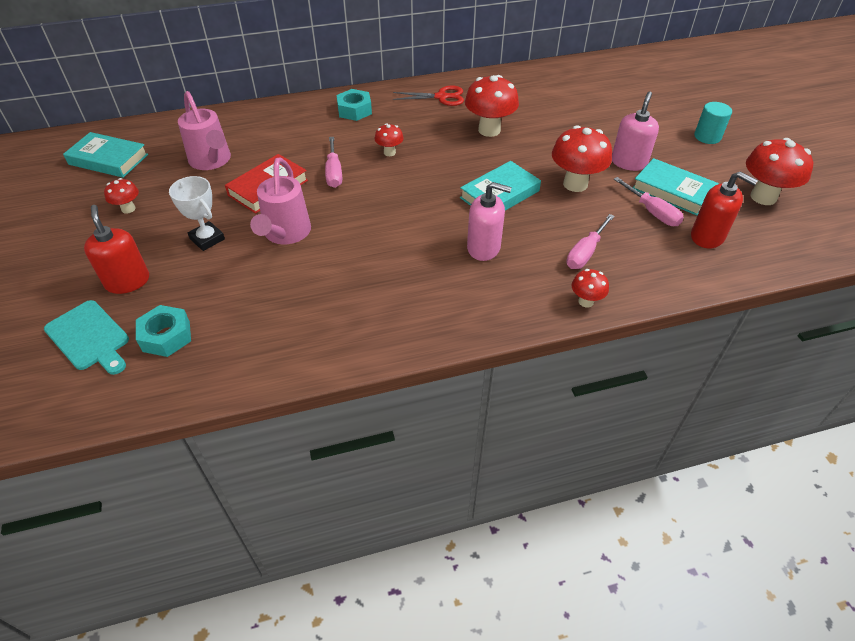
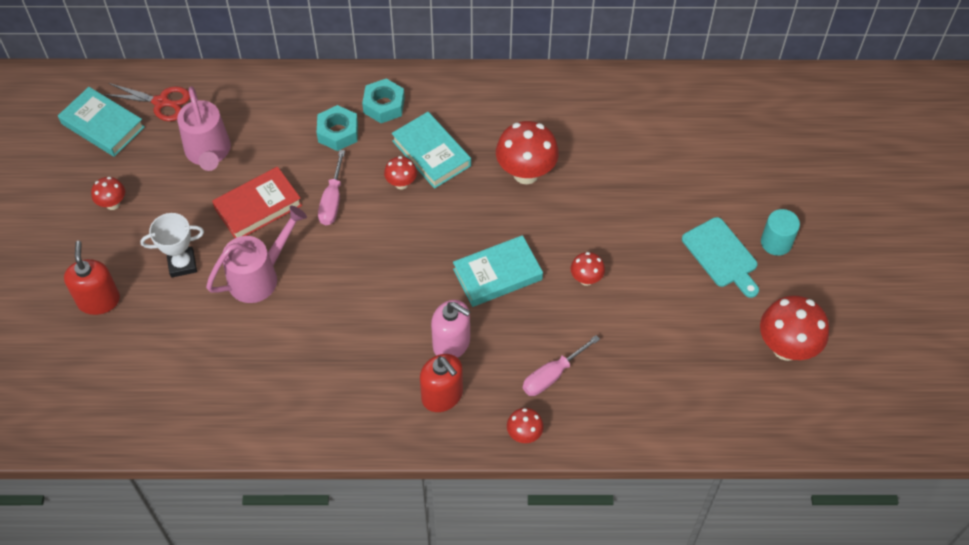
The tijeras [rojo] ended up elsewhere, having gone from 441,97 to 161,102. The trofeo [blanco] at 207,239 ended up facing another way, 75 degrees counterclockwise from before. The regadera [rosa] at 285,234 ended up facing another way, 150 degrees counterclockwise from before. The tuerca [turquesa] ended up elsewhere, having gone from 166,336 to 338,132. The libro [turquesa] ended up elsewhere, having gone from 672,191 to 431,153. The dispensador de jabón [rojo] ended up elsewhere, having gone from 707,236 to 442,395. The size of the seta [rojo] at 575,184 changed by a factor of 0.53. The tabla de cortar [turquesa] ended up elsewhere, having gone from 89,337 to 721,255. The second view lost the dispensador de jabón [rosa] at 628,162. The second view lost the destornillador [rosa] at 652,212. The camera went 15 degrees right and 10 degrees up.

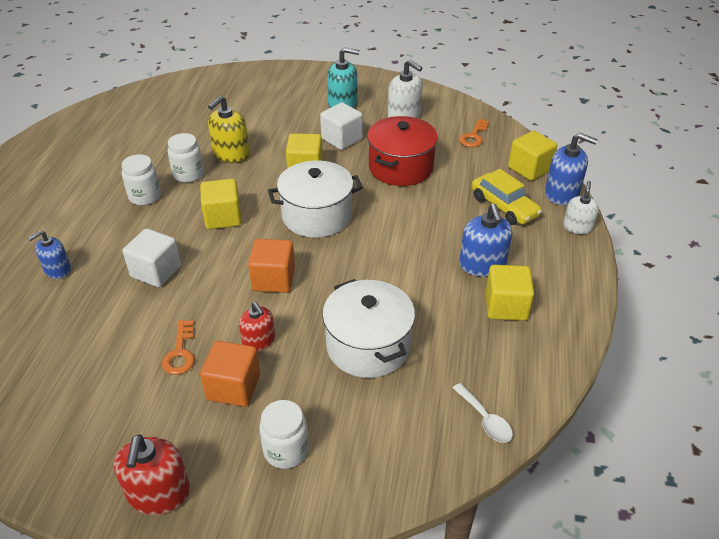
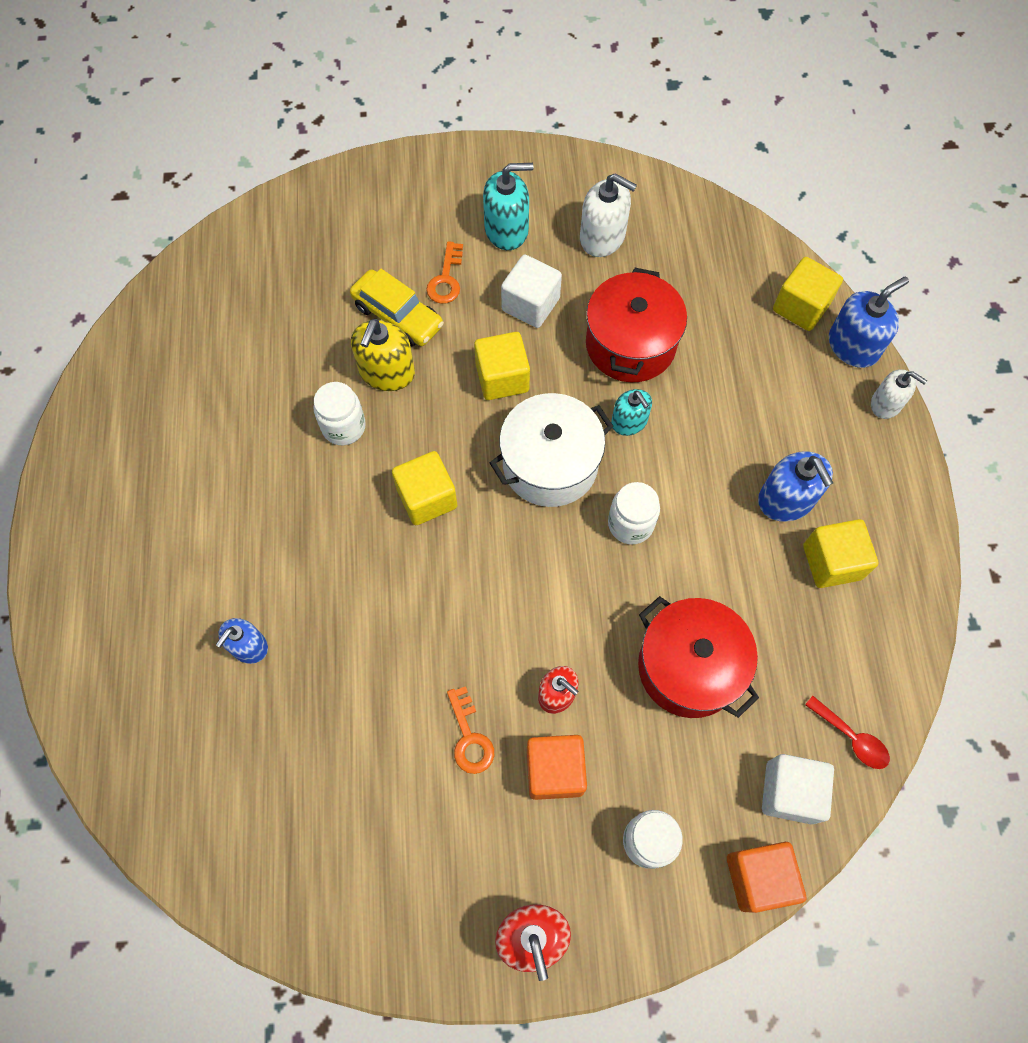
The coche [amarillo] ended up elsewhere, having gone from 504,207 to 398,316. The llave [naranja] ended up elsewhere, having gone from 473,136 to 446,279. The tarro [blanco] ended up elsewhere, having gone from 145,196 to 630,524. The second view gained the dispensador de jabón [turquesa] at 629,422. What was the olla [blanco] at 368,346 turned into the olla [rojo] at 689,667. The cubo [naranja] ended up elsewhere, having gone from 273,279 to 758,877. The cubo [blanco] ended up elsewhere, having gone from 156,271 to 790,792. What was the cuchara [blanco] at 485,419 turned into the cuchara [rojo] at 852,738. The dispensador de jabón [azul] at 562,193 ended up facing another way, 45 degrees counterclockwise from before. The dispensador de jabón [blanco] at 577,227 ended up facing another way, 120 degrees clockwise from before. The camera went 15 degrees left and 25 degrees up.

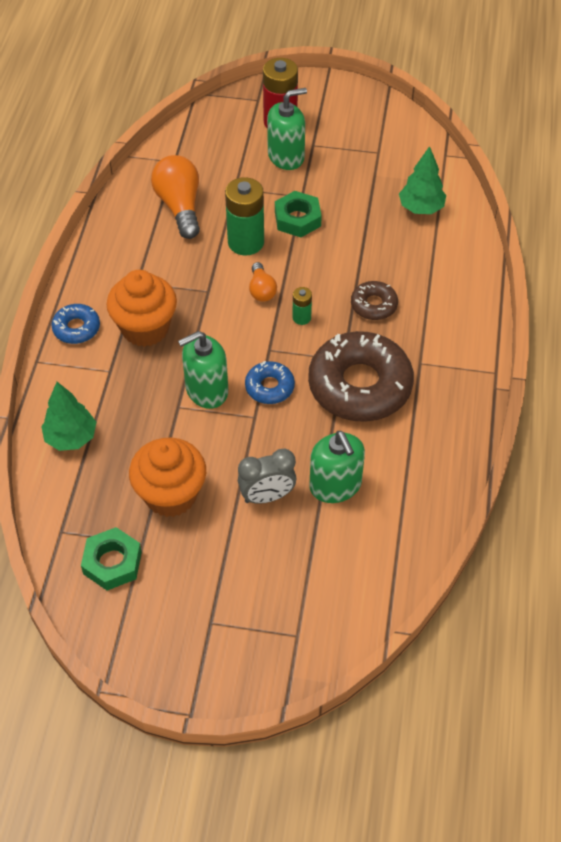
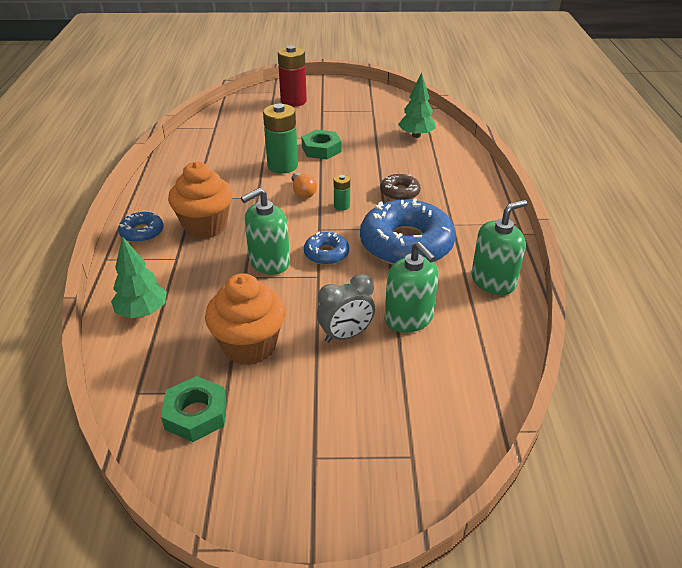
What was the rosquilla [marrón] at 360,385 turned into the rosquilla [azul] at 406,244. The dispensador de jabón [verde] ended up elsewhere, having gone from 286,156 to 493,281. The second view lost the bombilla [naranja] at 180,206. The camera went 10 degrees left and 15 degrees down.

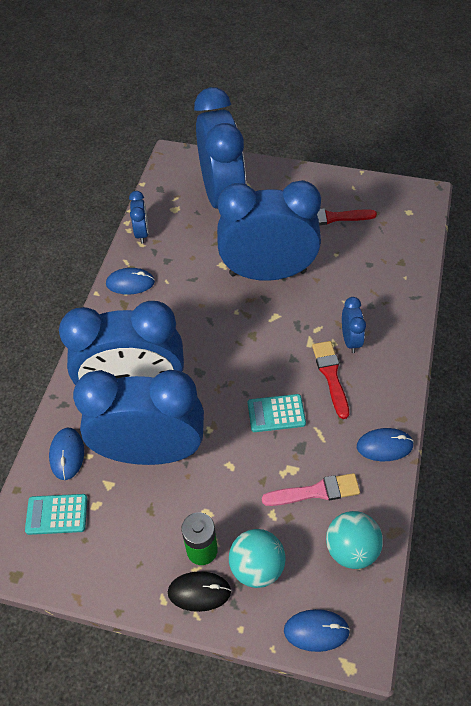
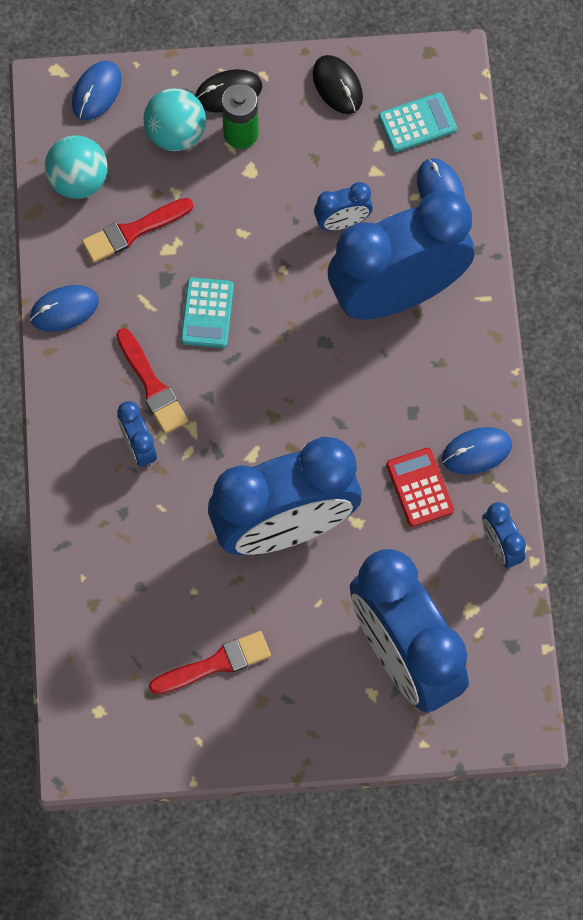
The ratón [azul] at 316,631 ended up facing another way, 45 degrees counterclockwise from before. What was the pincel [rosa] at 315,491 turned into the pincel [rojo] at 133,231. The calculadora [turquesa] at 276,413 ended up facing another way, 120 degrees clockwise from before. The second view gained the ratón [negro] at 337,86. The size of the despertador [azul] at 151,451 changed by a factor of 0.41. The second view gained the calculadora [rojo] at 419,487. The camera went 160 degrees right and 15 degrees up.

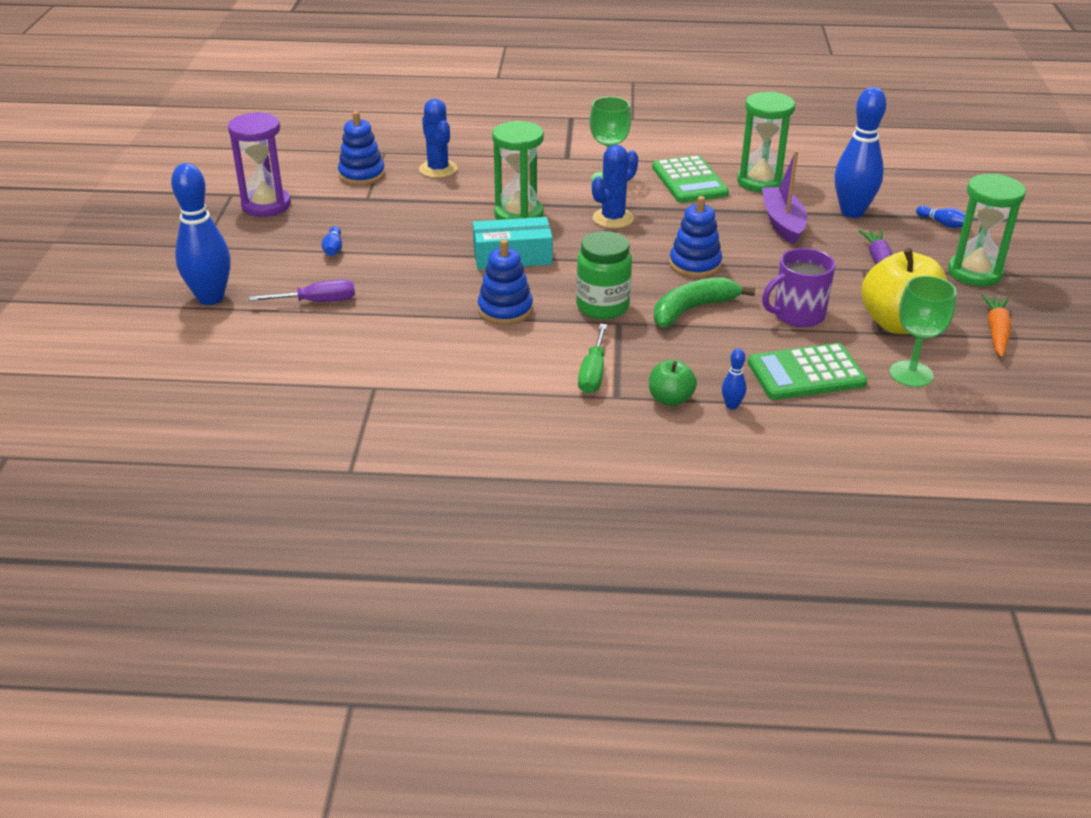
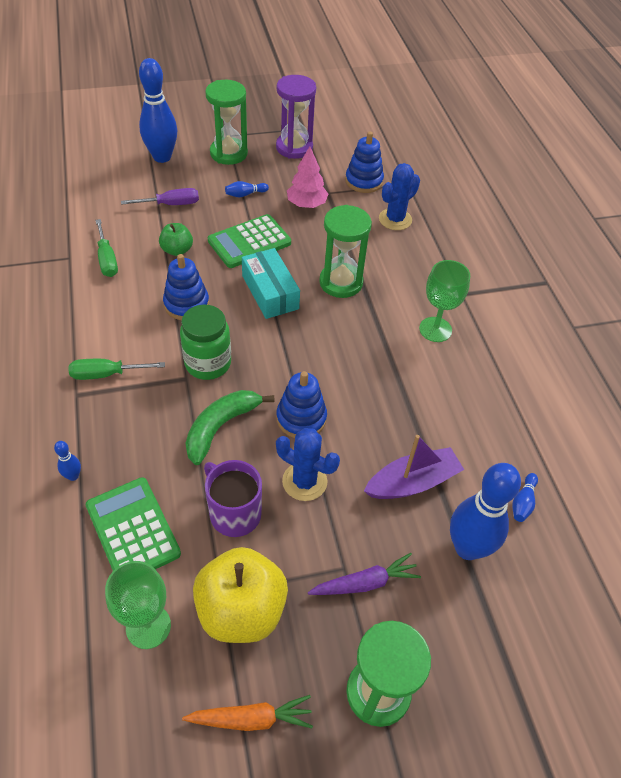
The second view gained the destornillador [verde] at 107,259. The destornillador [morado] at 317,302 ended up facing another way, 75 degrees counterclockwise from before. The manzana [verde] ended up elsewhere, having gone from 670,399 to 177,250. The plátano [verde] at 692,310 ended up facing another way, 90 degrees counterclockwise from before. The reloj de arena [verde] ended up elsewhere, having gone from 760,182 to 228,153. The calculadora [verde] ended up elsewhere, having gone from 689,181 to 249,242. The cactus [azul] ended up elsewhere, having gone from 613,218 to 304,481. The second view gained the árbol [rosa] at 306,204. The bolo [azul] ended up elsewhere, having gone from 943,224 to 523,502. The camera went 70 degrees right and 15 degrees up.

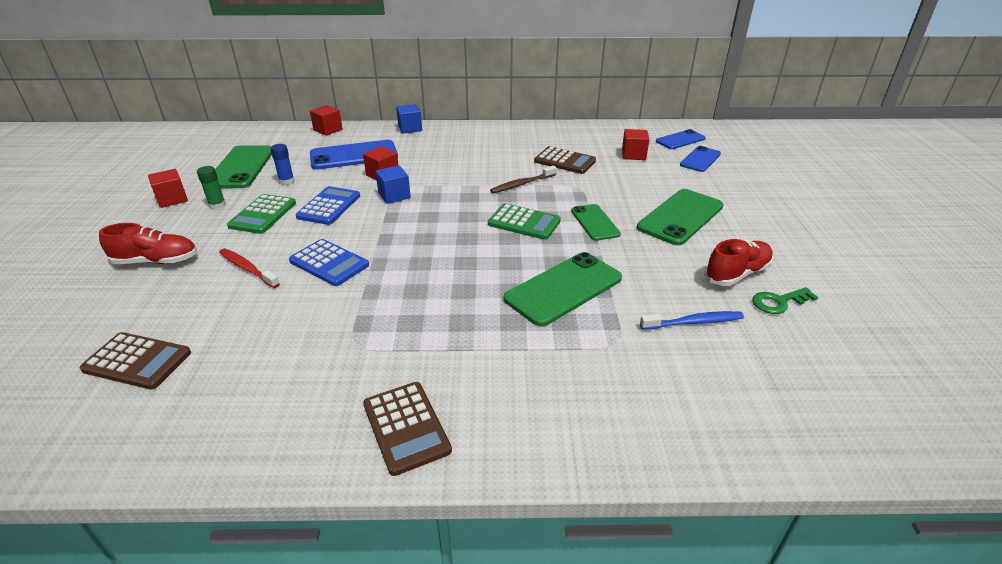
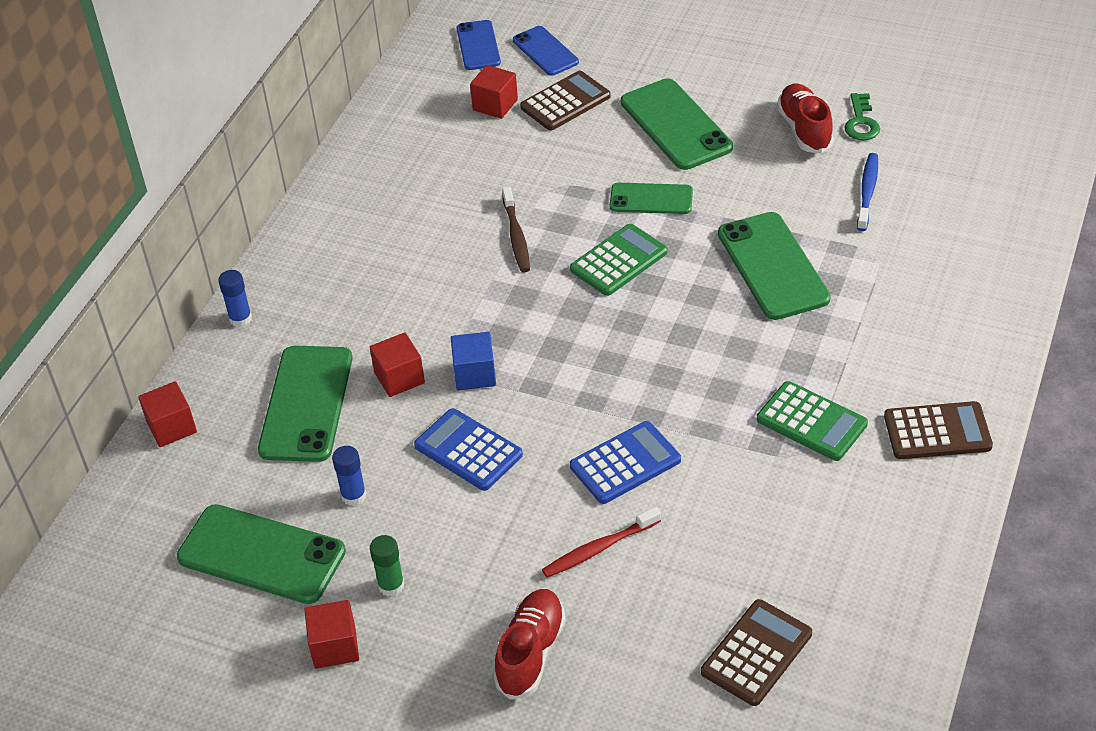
Where the cubo [azul] stood at 410,128, the barra de pegamento [azul] came to stand at 240,319. What was the móvil [azul] at 354,155 turned into the móvil [verde] at 306,404. The calculadora [marrón] ended up elsewhere, having gone from 564,161 to 565,102. The calculadora [verde] ended up elsewhere, having gone from 263,215 to 811,422. The camera went 65 degrees left and 10 degrees up.

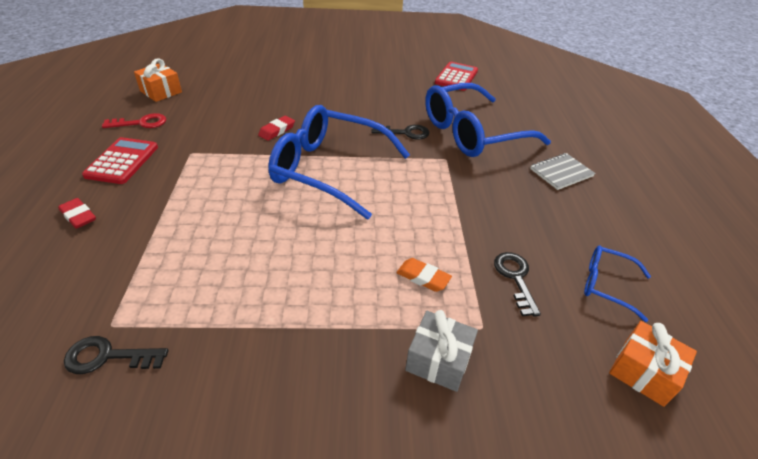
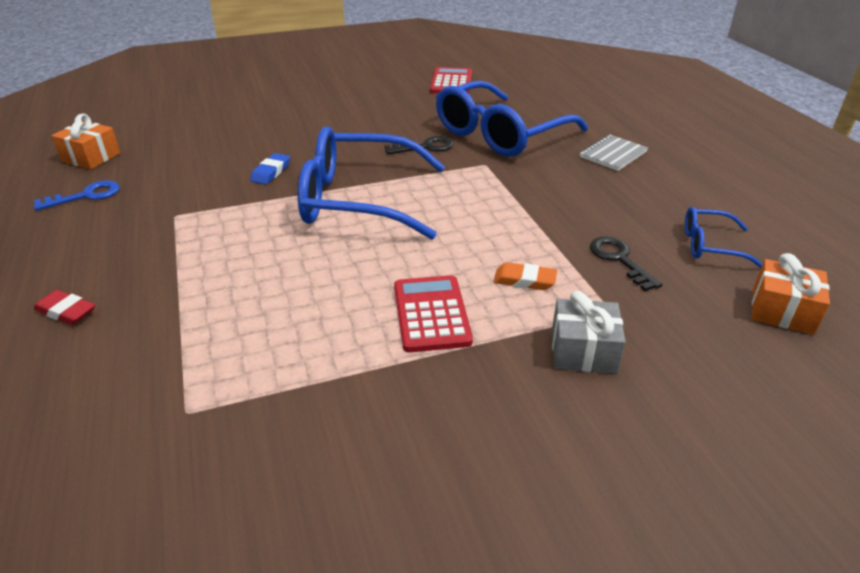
What was the llave [rojo] at 141,123 turned into the llave [azul] at 86,196. What was the goma de borrar [rojo] at 277,130 turned into the goma de borrar [azul] at 271,172. The calculadora [rojo] ended up elsewhere, having gone from 122,161 to 431,314. The second view lost the llave [negro] at 107,356. The camera went 15 degrees left and 5 degrees down.

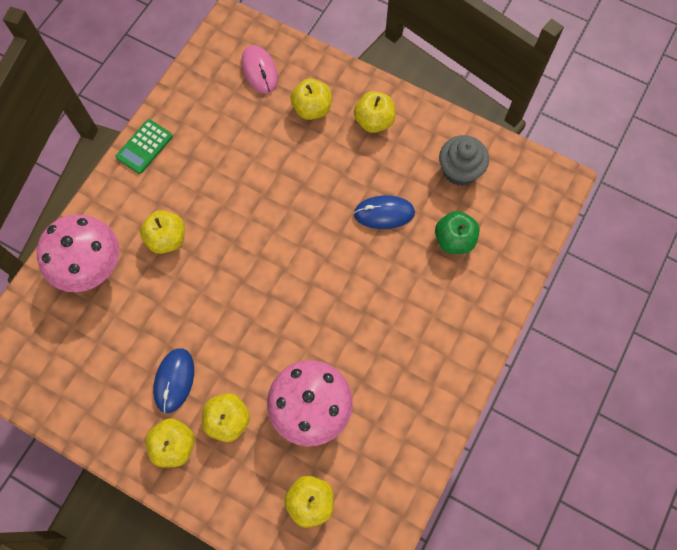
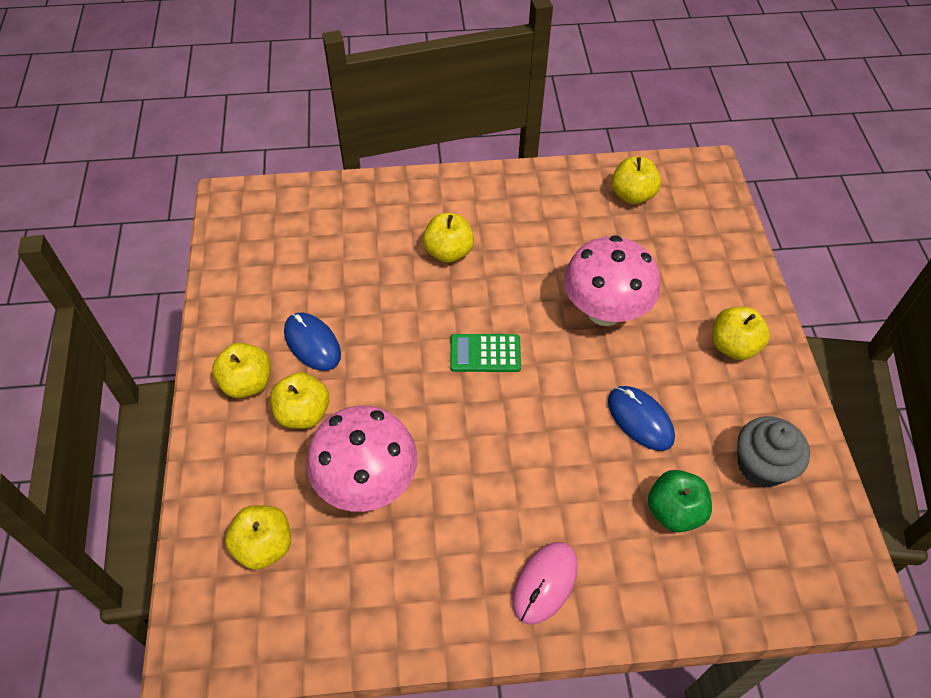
The ratón [azul] at 174,380 ended up facing another way, 75 degrees clockwise from before. The calculadora [verde] ended up elsewhere, having gone from 144,147 to 485,353. The ratón [rosa] ended up elsewhere, having gone from 259,71 to 545,583. The seta [rosa] ended up elsewhere, having gone from 92,267 to 604,311. The manzana [amarillo] ended up elsewhere, having gone from 312,109 to 632,195. The camera went 55 degrees right and 15 degrees down.

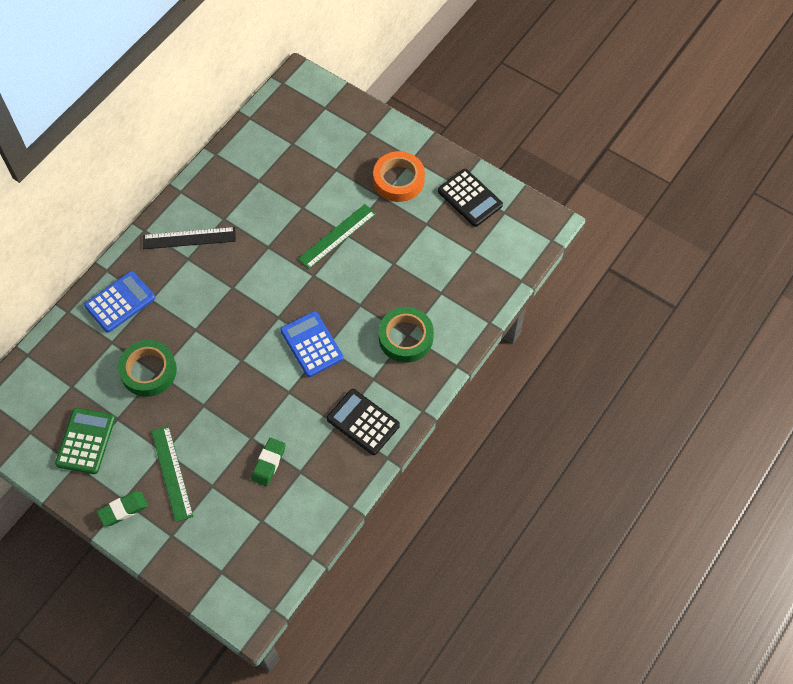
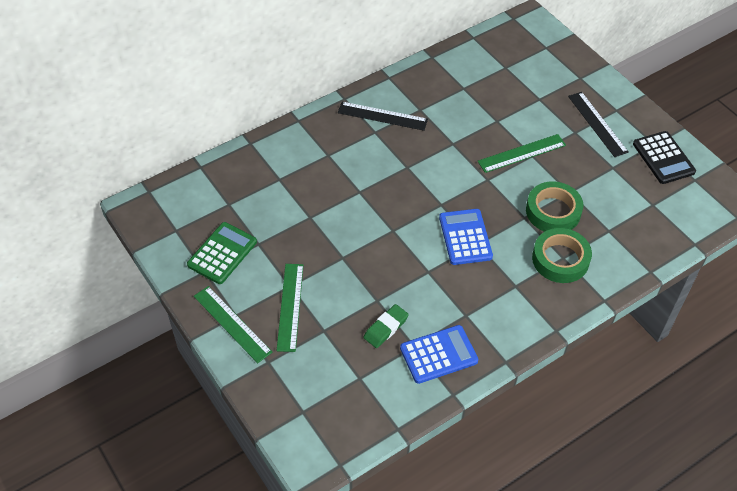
Where the goma de borrar [verde] stood at 123,510, the regla [verde] came to stand at 232,324. The calculadora [azul] ended up elsewhere, having gone from 120,302 to 438,355. The cinta adhesiva [verde] ended up elsewhere, having gone from 148,371 to 553,211. Where the cinta adhesiva [naranja] stood at 398,180, the regla [negro] came to stand at 597,124. The second view lost the calculadora [negro] at 363,422. The camera went 20 degrees right and 10 degrees down.

